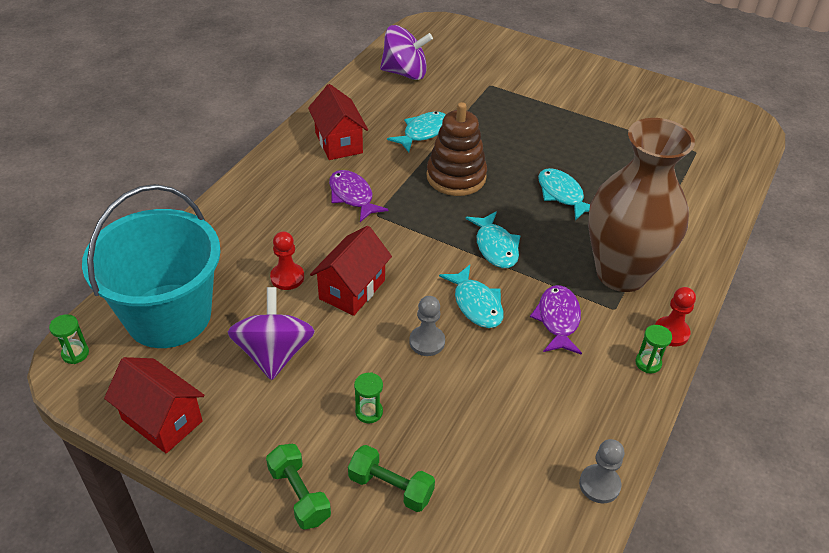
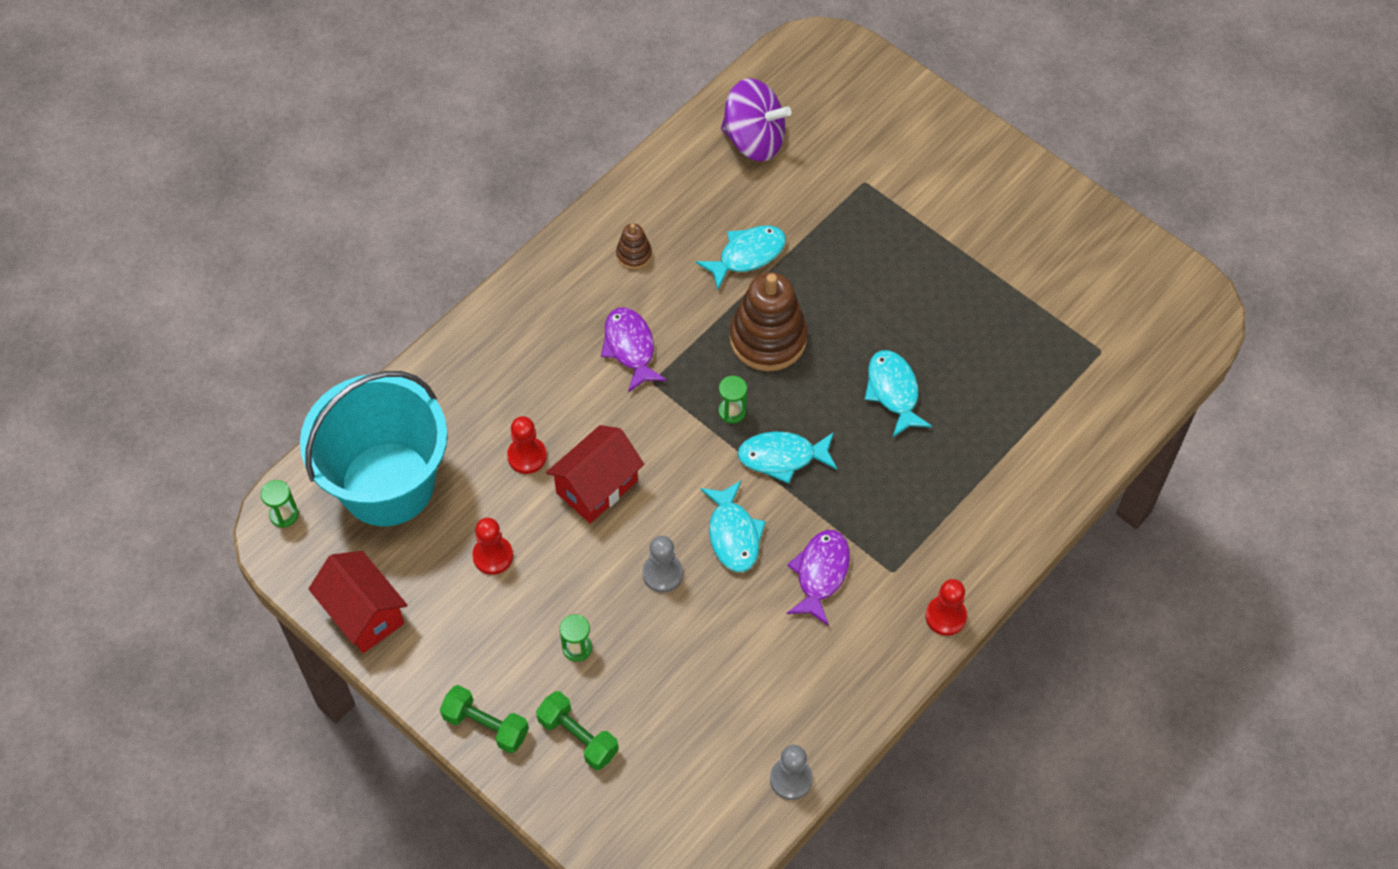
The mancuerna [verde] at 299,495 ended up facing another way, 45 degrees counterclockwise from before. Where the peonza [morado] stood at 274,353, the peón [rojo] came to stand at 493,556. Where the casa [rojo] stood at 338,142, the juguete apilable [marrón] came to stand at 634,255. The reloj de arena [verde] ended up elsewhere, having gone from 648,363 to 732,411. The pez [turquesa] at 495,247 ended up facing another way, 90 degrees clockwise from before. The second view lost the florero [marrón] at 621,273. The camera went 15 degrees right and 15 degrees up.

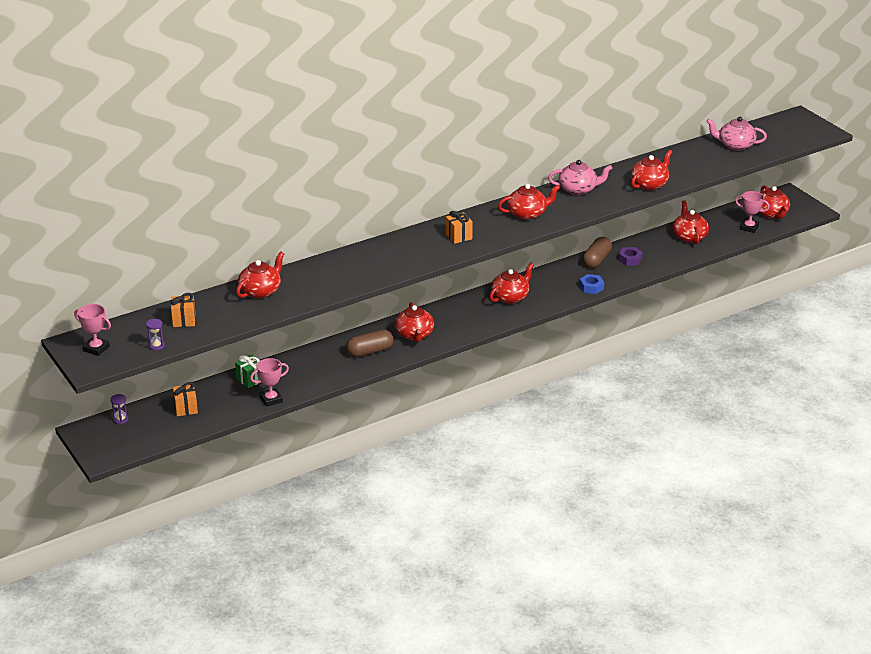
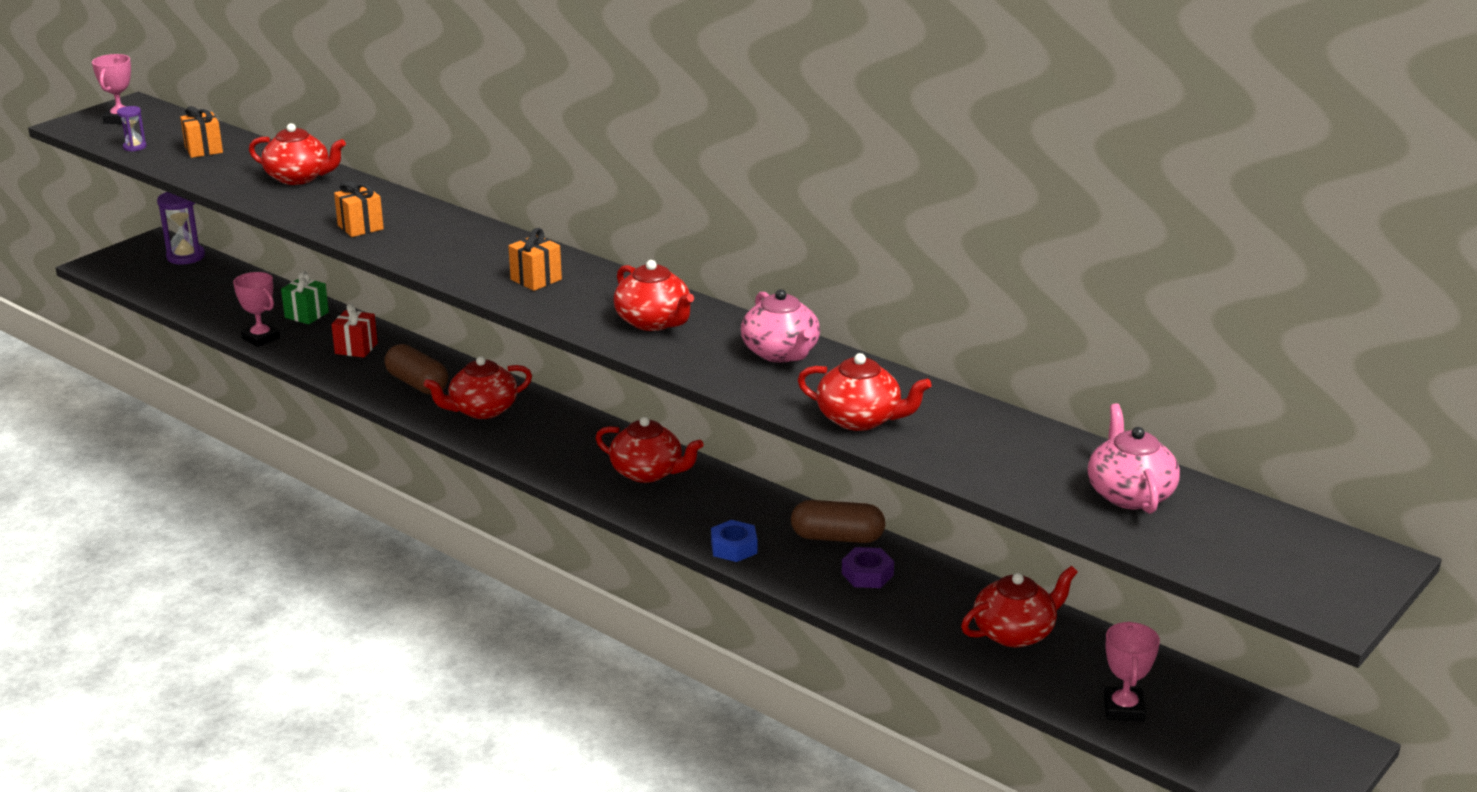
The size of the reloj de arena [morado] at 120,419 changed by a factor of 1.77. The second view gained the regalo [rojo] at 356,348. The regalo [naranja] ended up elsewhere, having gone from 186,409 to 360,227. The second view lost the tetera [rojo] at 771,214. The camera went 70 degrees right and 5 degrees down.

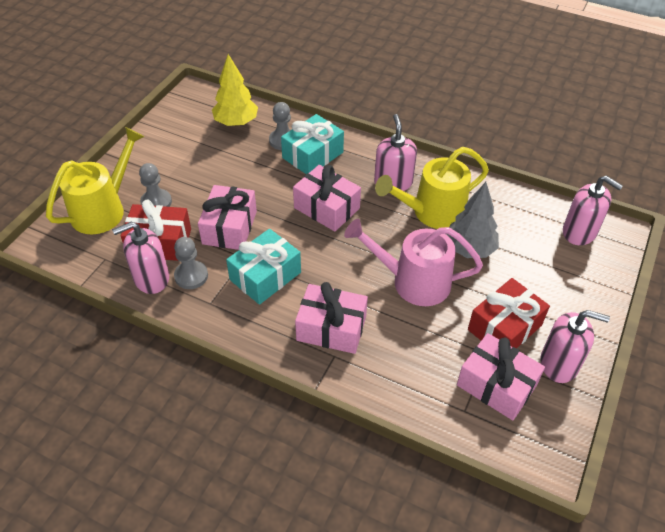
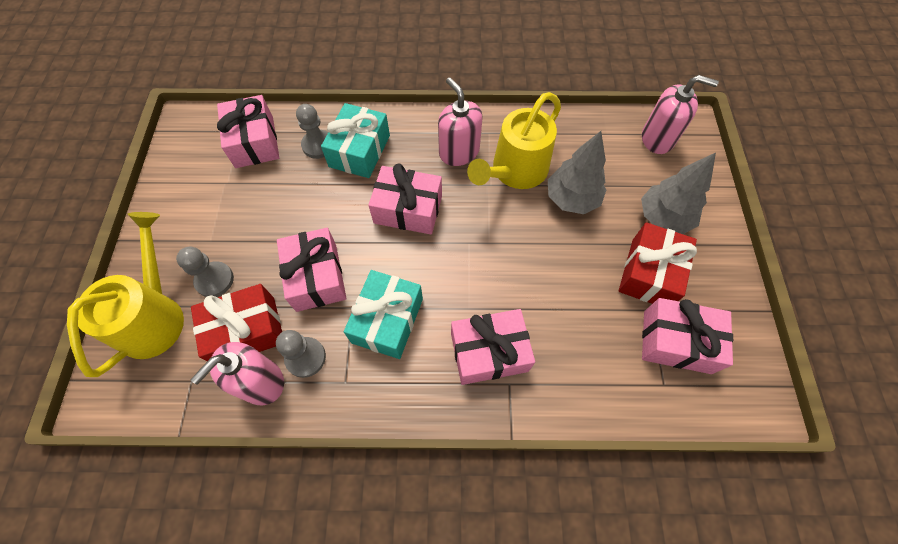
Where the árbol [amarillo] stood at 236,122, the regalo [rosa] came to stand at 254,142. The second view gained the árbol [gris] at 663,218. The second view lost the regadera [rosa] at 412,282. The second view lost the dispensador de jabón [rosa] at 559,364. The camera went 25 degrees left and 15 degrees up.

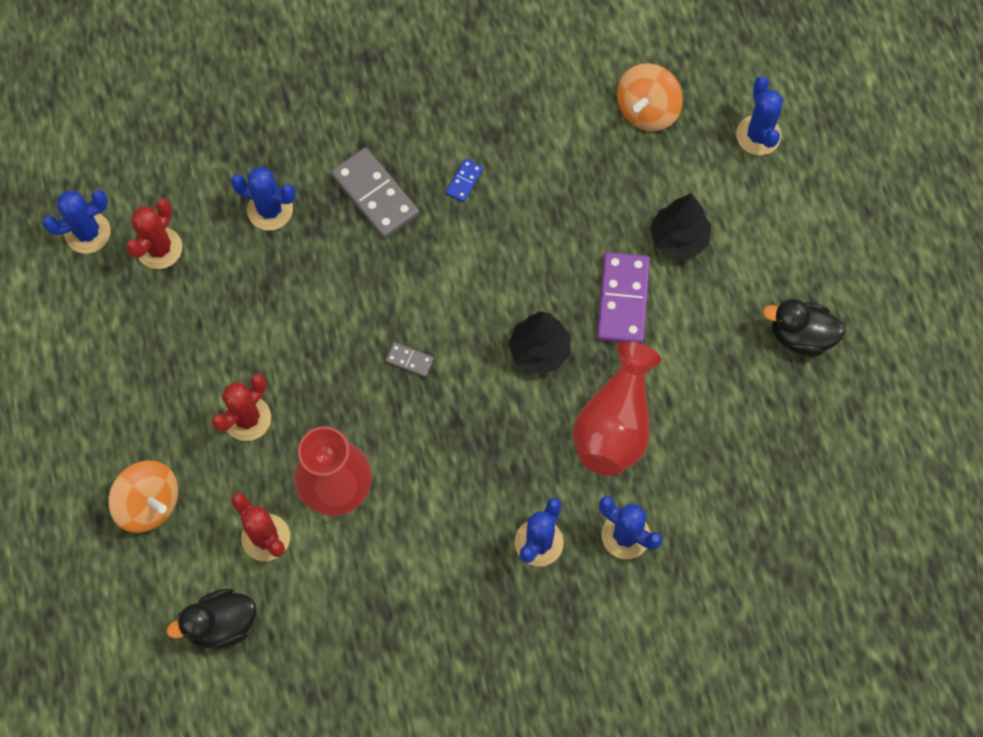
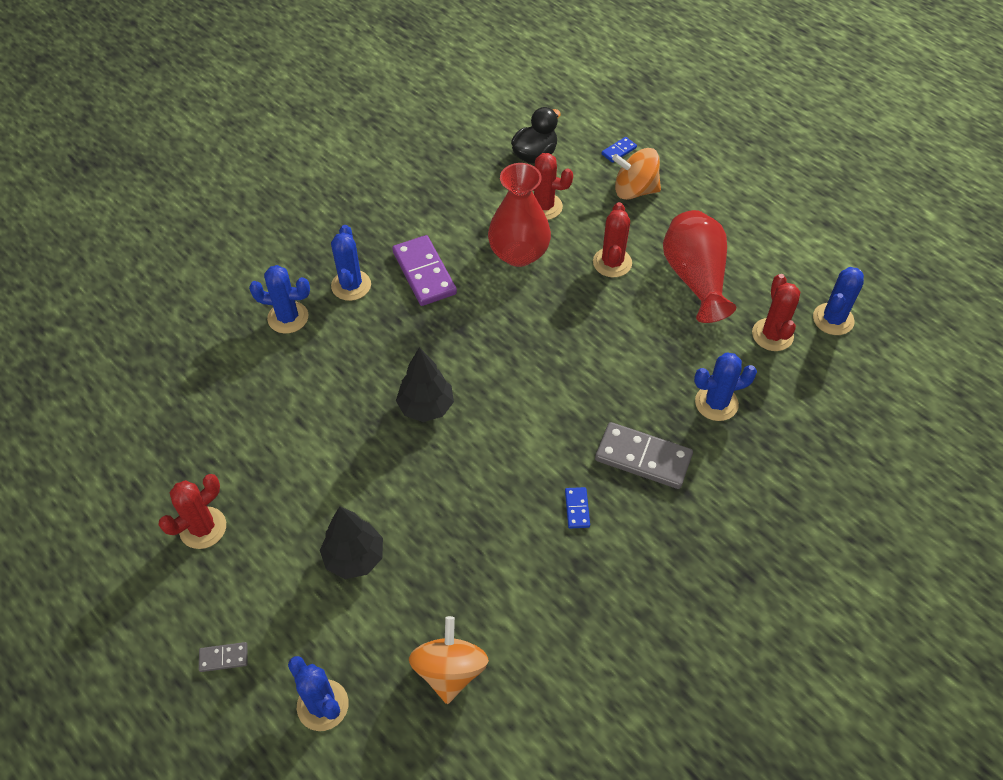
Where the pato [negro] stood at 800,336, the cactus [rojo] came to stand at 203,528. The ficha de dominó [gris] ended up elsewhere, having gone from 409,360 to 223,658. The ficha de dominó [morado] ended up elsewhere, having gone from 623,300 to 424,273. The second view gained the ficha de dominó [azul] at 619,151. The florero [rojo] ended up elsewhere, having gone from 615,425 to 695,278. The camera went 150 degrees right and 15 degrees down.

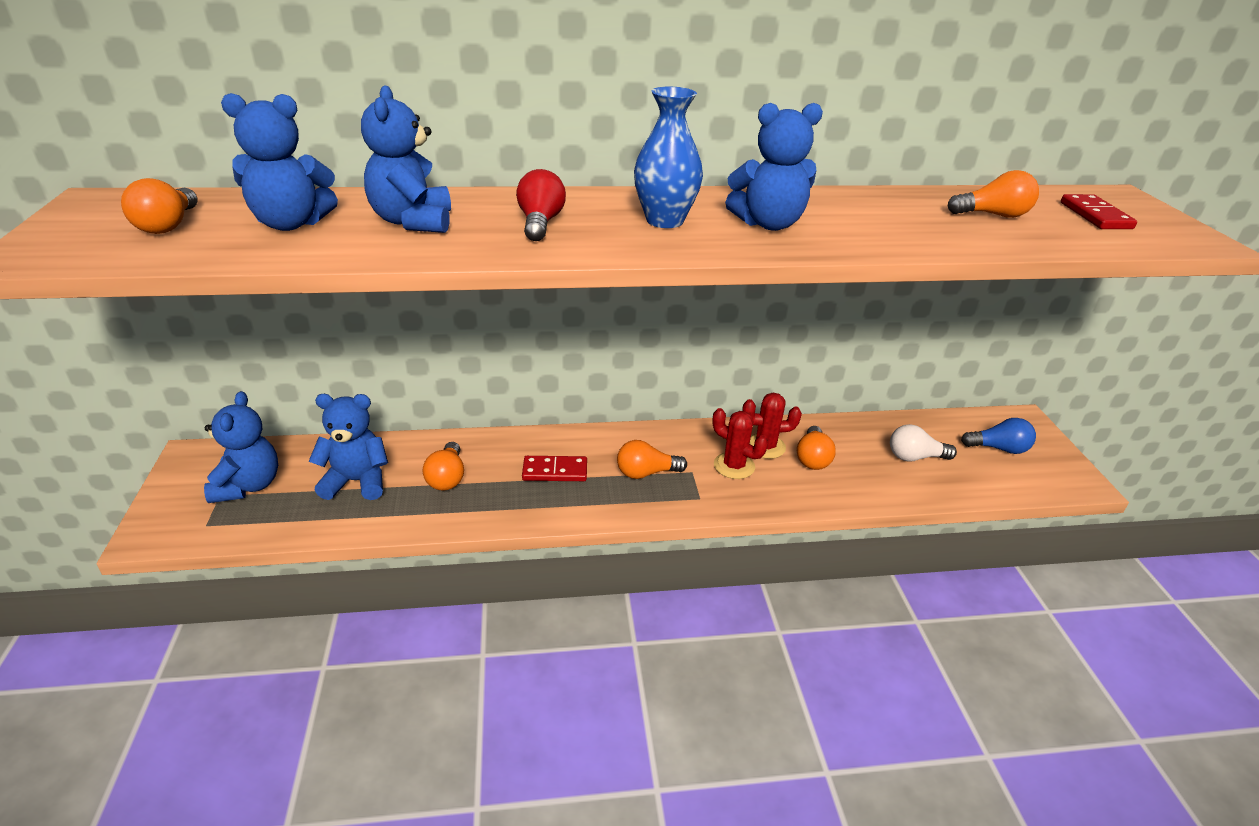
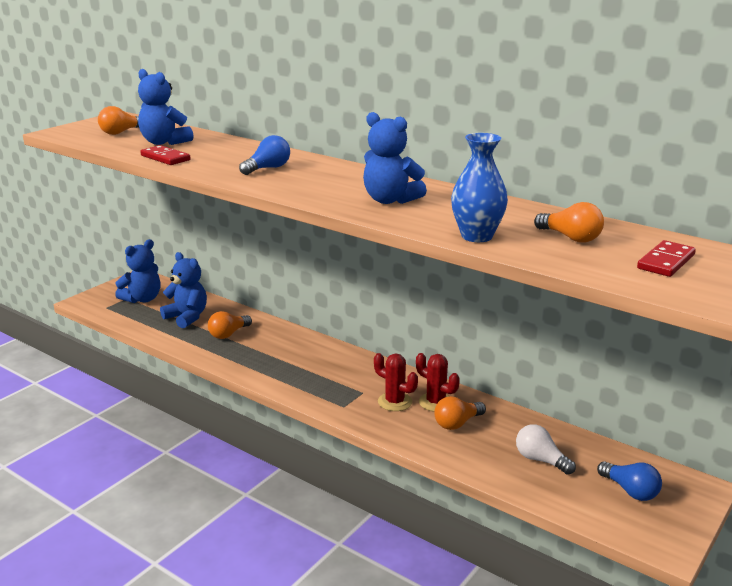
The ficha de dominó [rojo] ended up elsewhere, having gone from 555,471 to 165,158. What was the bombilla [rojo] at 540,223 turned into the bombilla [azul] at 268,168. The cactus [rojo] at 734,466 ended up facing another way, 45 degrees counterclockwise from before. The florero [azul] ended up elsewhere, having gone from 665,221 to 477,236. The second view lost the osito [azul] at 413,222. The second view lost the bombilla [naranja] at 646,473. The camera went 45 degrees right and 10 degrees down.

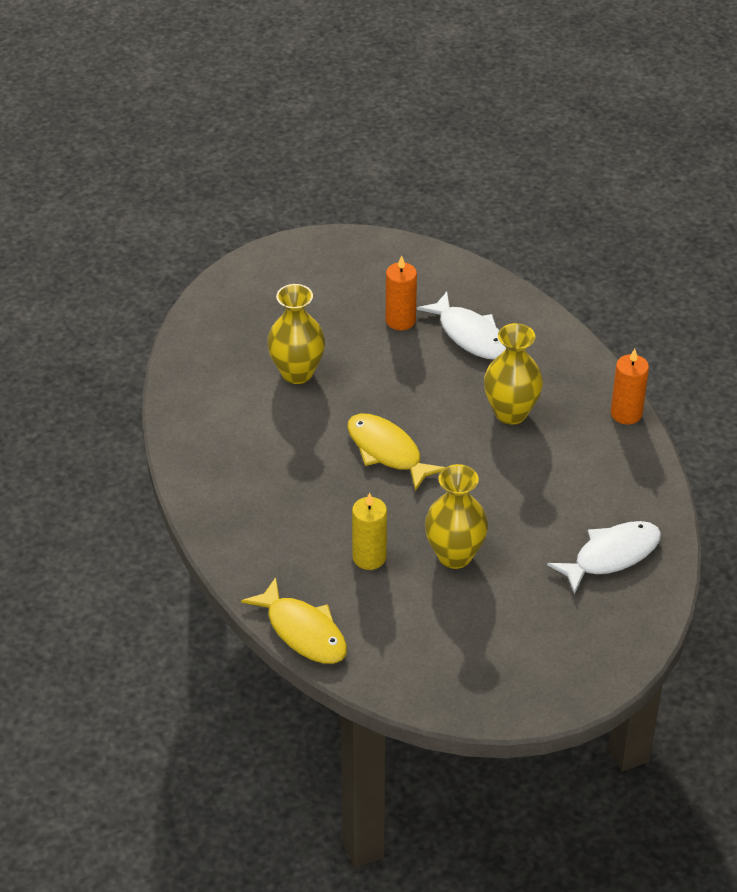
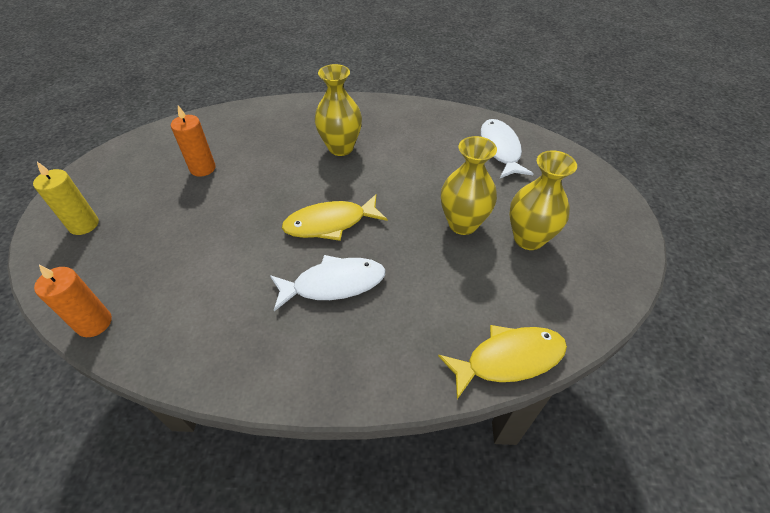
The vela [amarillo] ended up elsewhere, having gone from 369,557 to 84,225. The vela [naranja] ended up elsewhere, having gone from 626,413 to 94,323. The pez [blanco] ended up elsewhere, having gone from 469,335 to 333,284. The florero [amarillo] ended up elsewhere, having gone from 297,373 to 528,238. The camera went 65 degrees left and 5 degrees up.

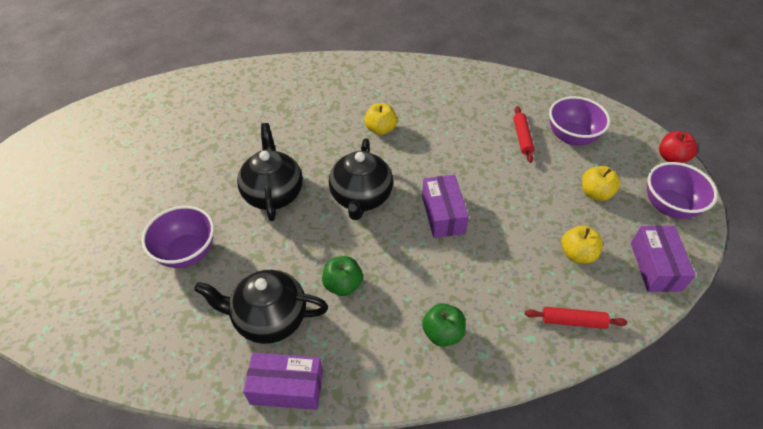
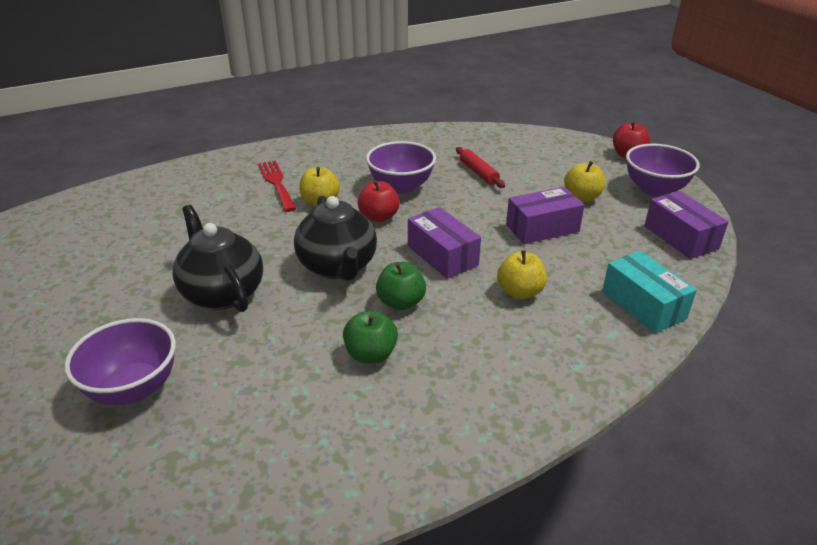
The second view gained the tenedor [rojo] at 277,183. The second view gained the manzana [rojo] at 379,217. The cuenco [morado] ended up elsewhere, having gone from 571,137 to 401,187. The manzana [verde] ended up elsewhere, having gone from 442,333 to 401,302. The manzana [amarillo] ended up elsewhere, having gone from 577,254 to 520,292. The caja [morado] ended up elsewhere, having gone from 287,387 to 542,228. Where the rodillo [rojo] stood at 573,321, the caja [turquesa] came to stand at 643,305. The second view lost the tetera [negro] at 269,318. The camera went 25 degrees left and 15 degrees down.

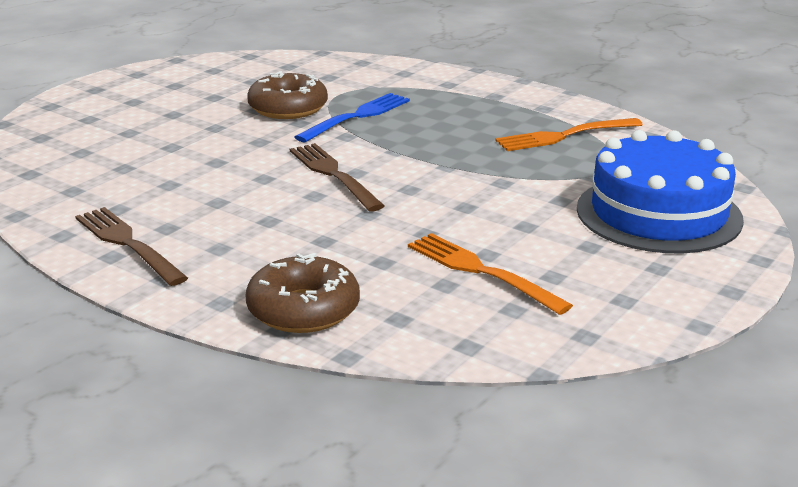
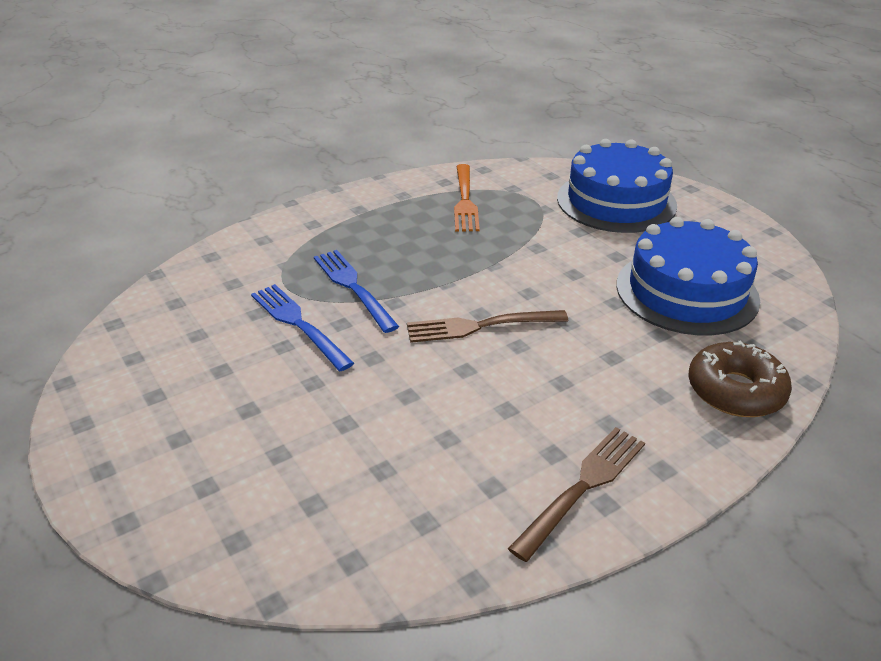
Where the rosquilla [marrón] stood at 288,108, the tenedor [azul] came to stand at 298,324. The tenedor [marrón] at 128,244 ended up facing another way, 150 degrees clockwise from before. Where the tenedor [naranja] stood at 481,271, the tarta [azul] came to stand at 686,291. The camera went 70 degrees left and 10 degrees up.

